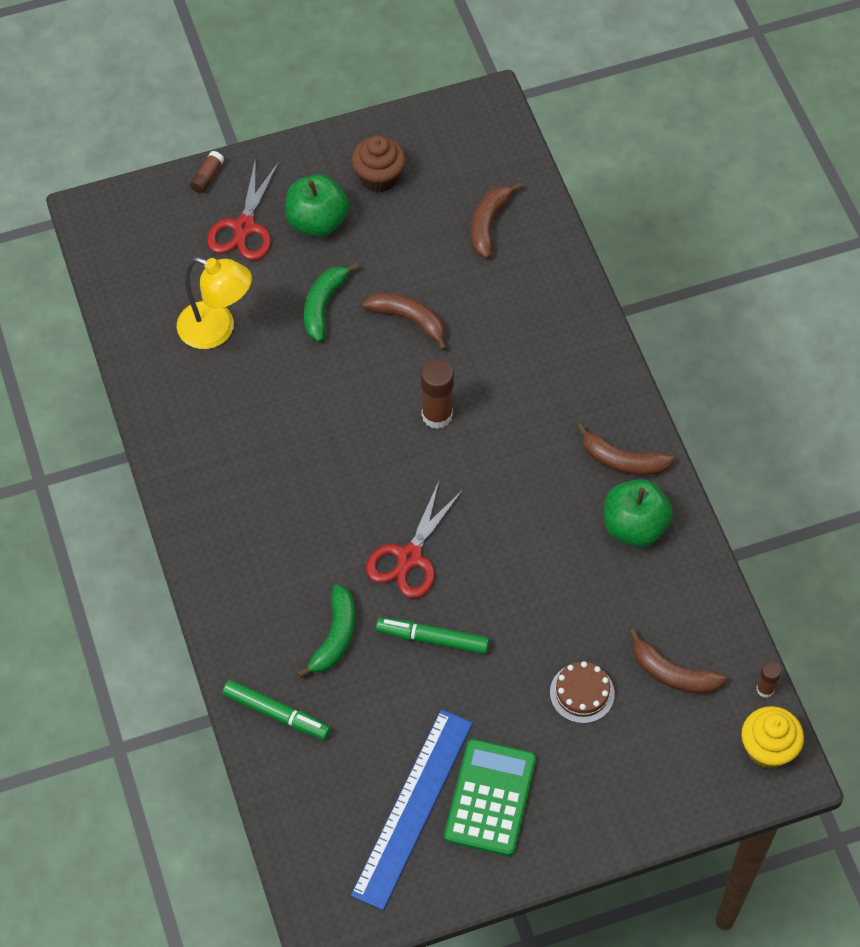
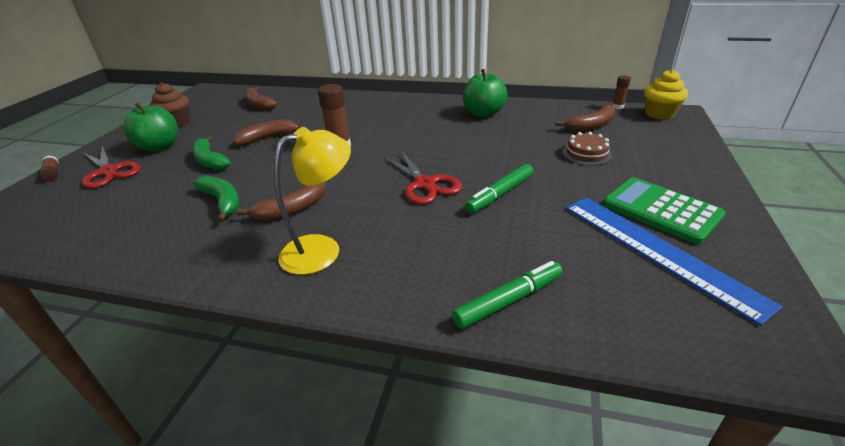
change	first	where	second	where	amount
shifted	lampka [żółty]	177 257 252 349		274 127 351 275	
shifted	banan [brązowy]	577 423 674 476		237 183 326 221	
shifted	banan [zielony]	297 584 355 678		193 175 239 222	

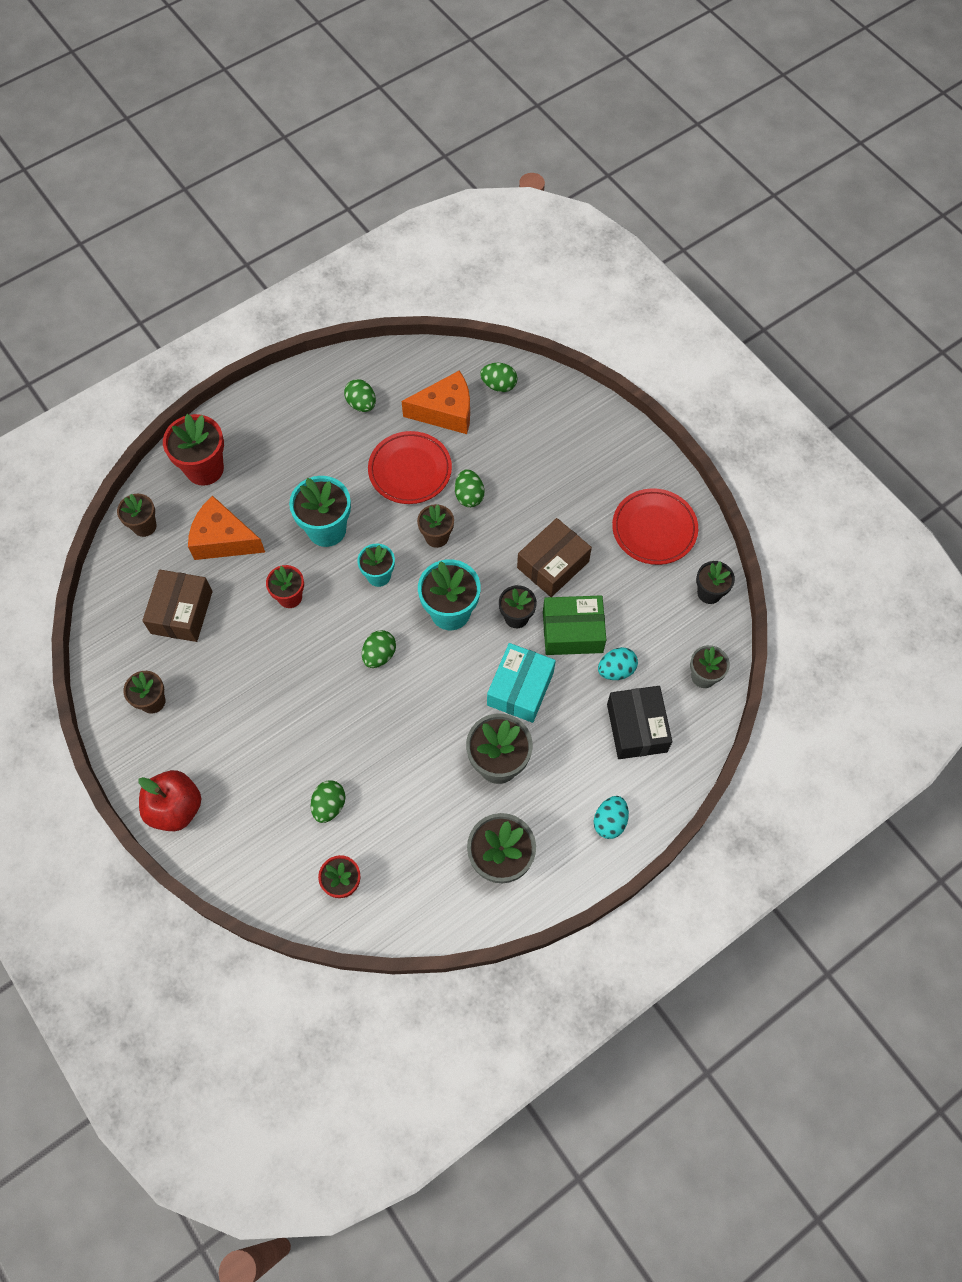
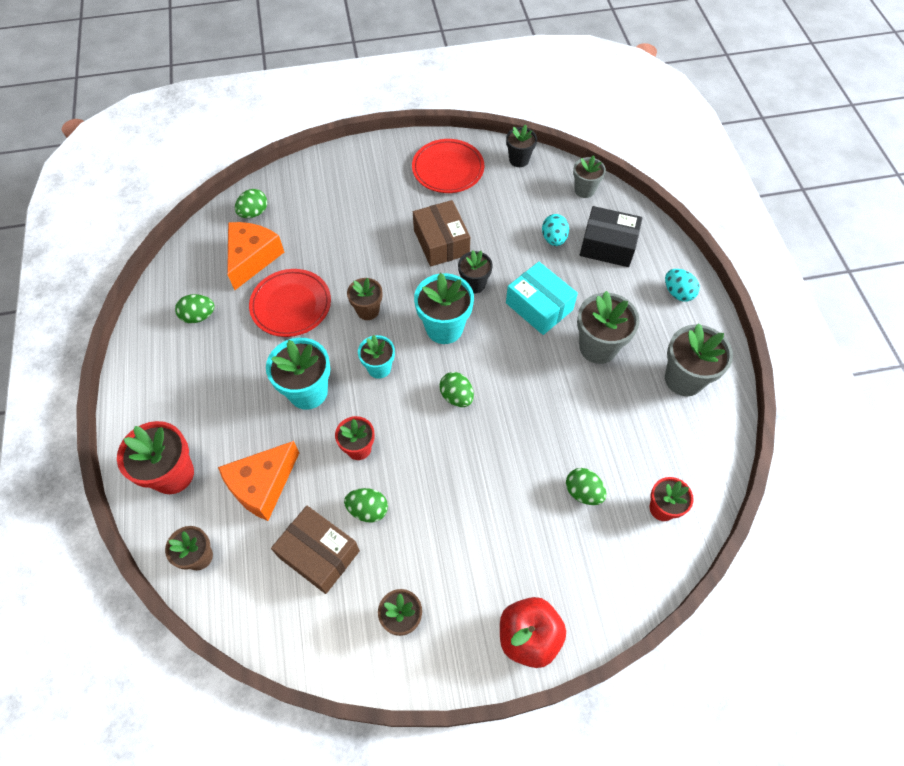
change	first	where	second	where	amount
shifted	jajko [zielony]	455 469 484 507		344 488 388 522	
gone	pudełko [zielony]	543 595 606 655			

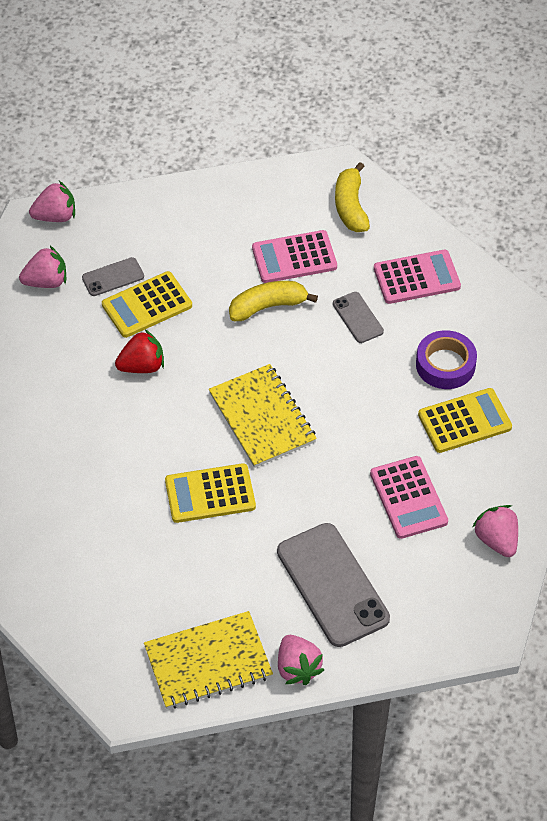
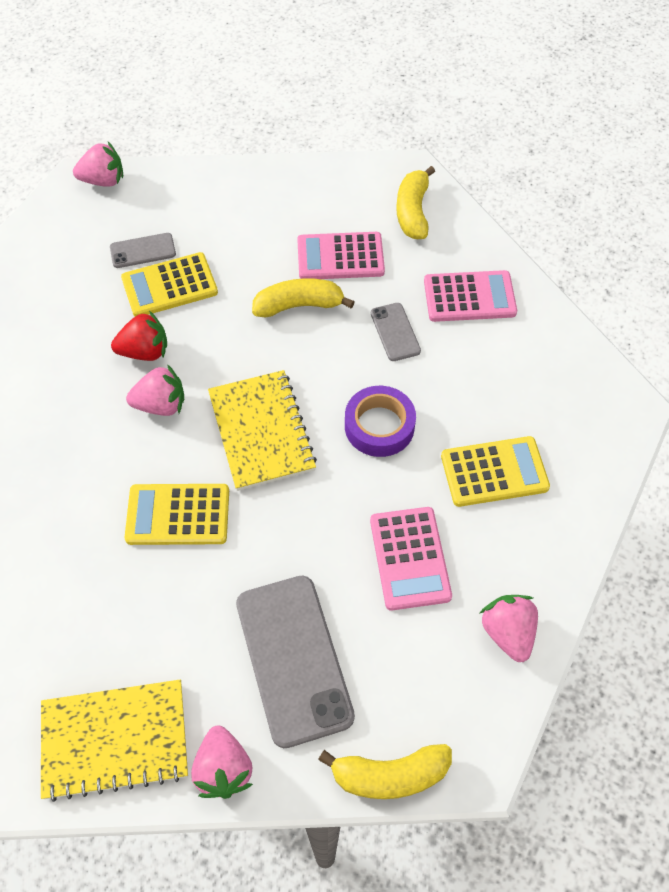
change	first	where	second	where	amount
shifted	truskawka [różowy]	19 246 66 288		126 364 184 416	
shifted	taśma klejąca [fioletowy]	416 330 477 389		345 386 416 457	
new			banan [żółty]	318 744 452 799	

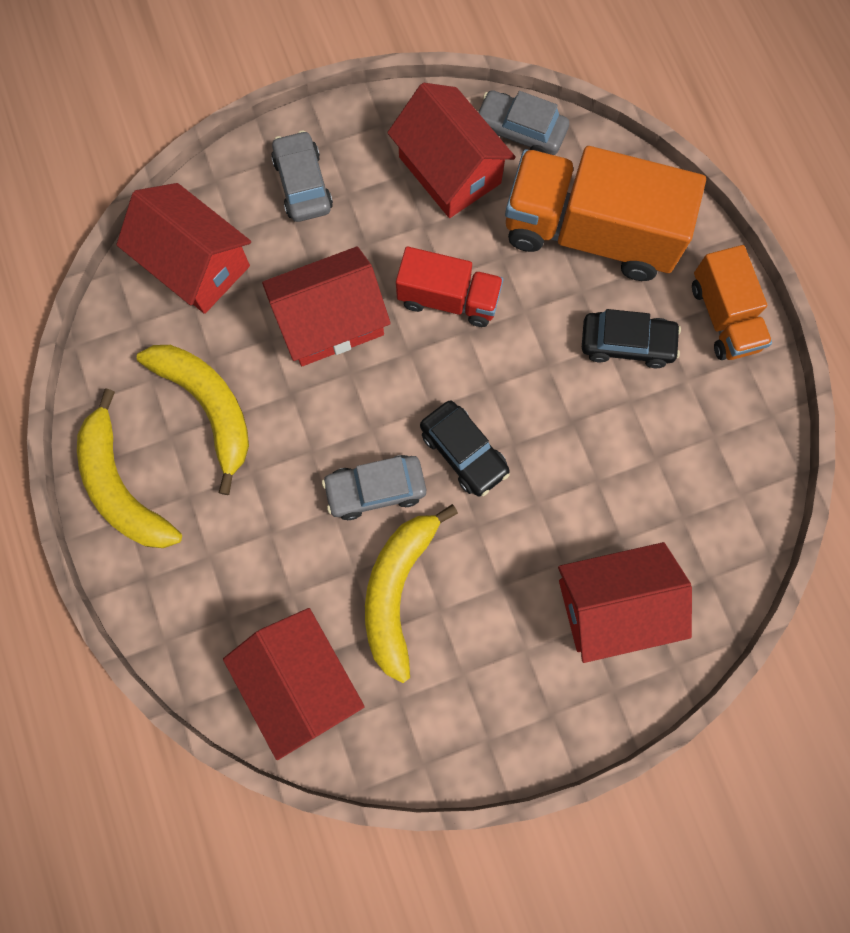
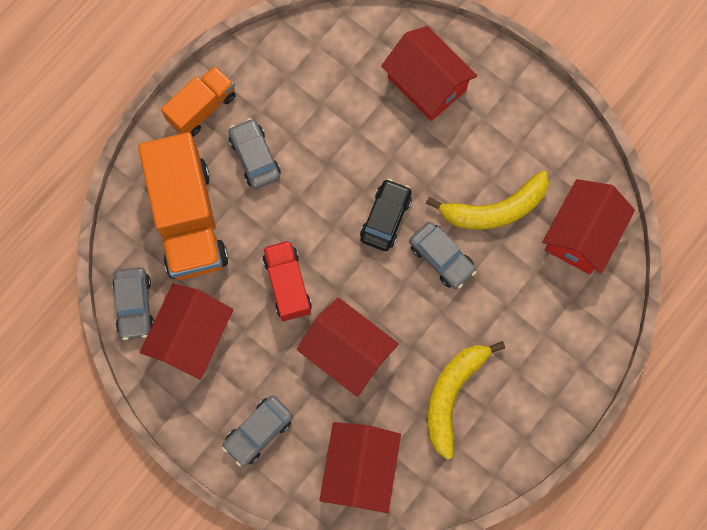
change	first	where	second	where	amount
repainted	samochód [czarny]	582 309 681 368	samochód [szary]	229 118 281 189	
gone	banan [żółty]	77 389 182 548			

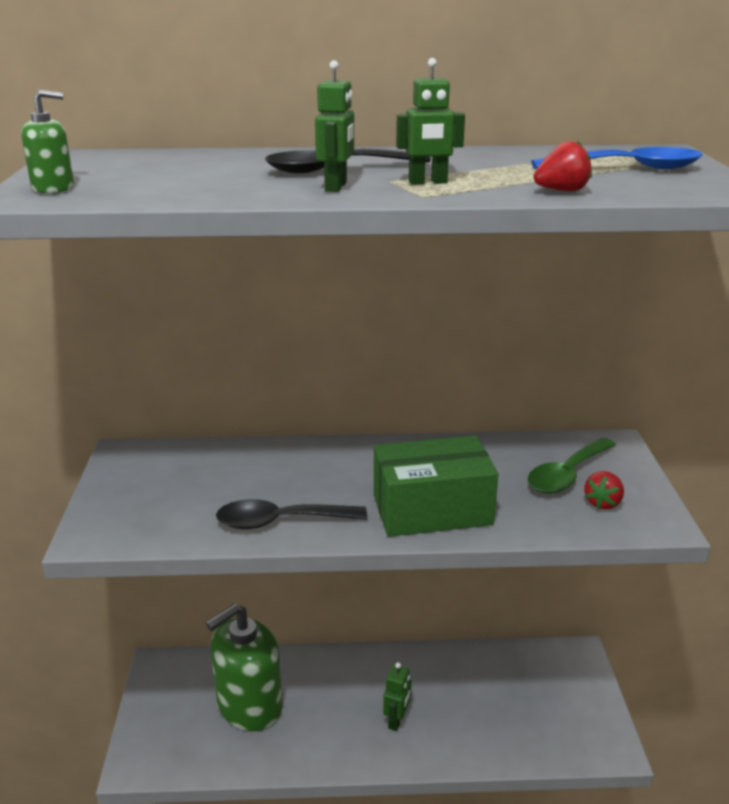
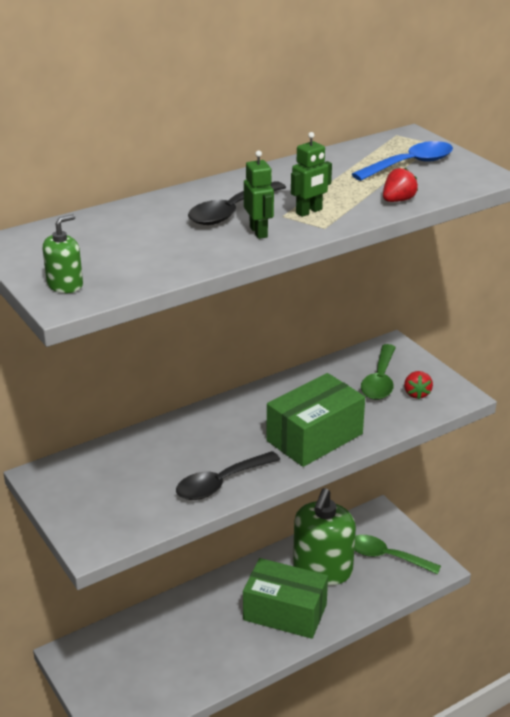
change	first	where	second	where	amount
shifted	dozownik mydła [zielony]	206 603 283 731		293 488 356 586	
swapped	robot [zielony]	383 662 411 731	pudełko [zielony]	243 558 328 639	
new			łyżka [zielony]	354 535 441 575	

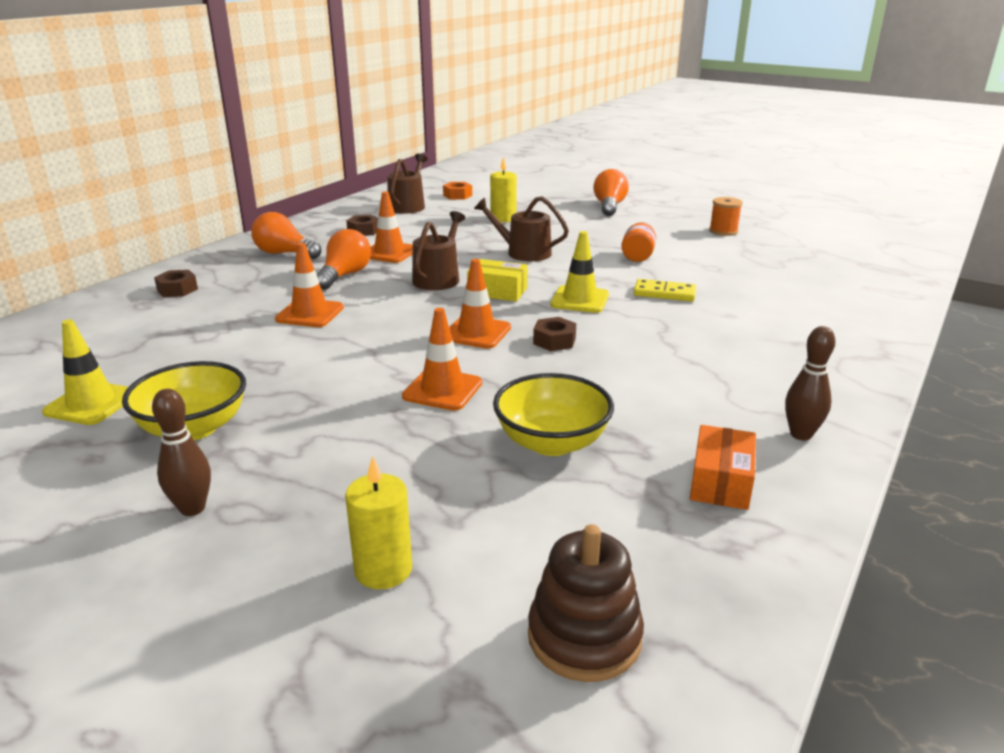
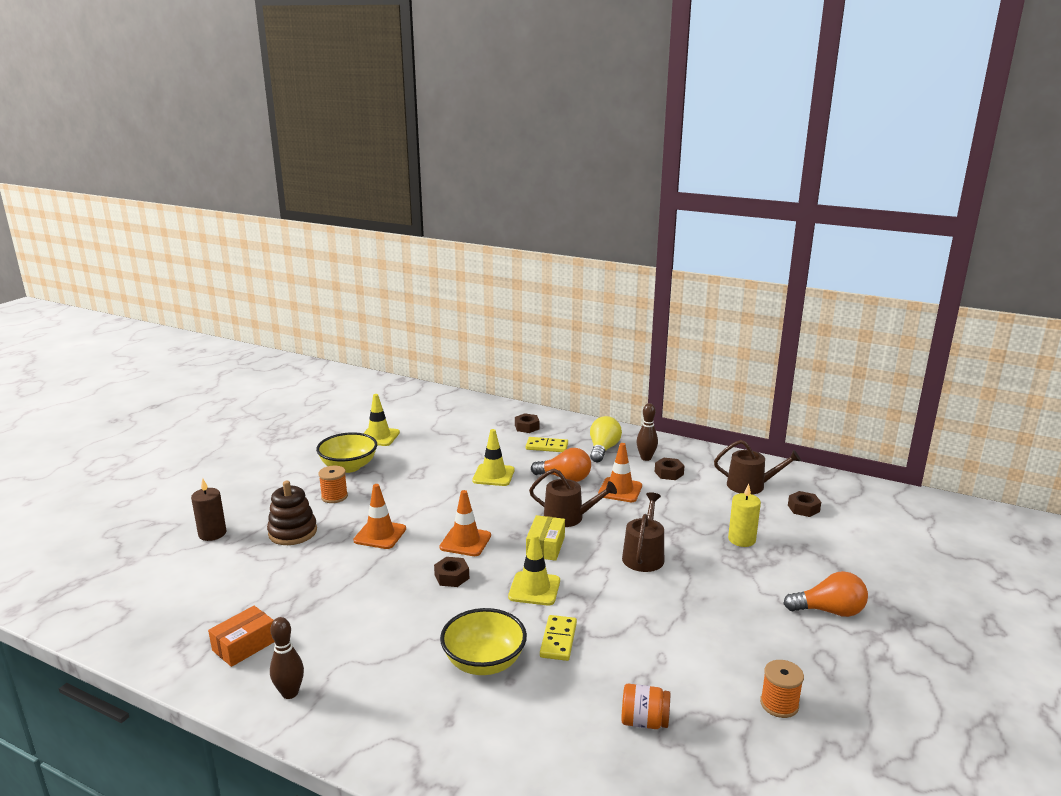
change	first	where	second	where	amount
repainted	nakrętka [pomarańczowy]	443 182 472 200	nakrętka [brązowy]	788 491 821 517	
repainted	żarówka [pomarańczowy]	251 212 321 259	żarówka [żółty]	590 416 622 462	
shifted	słoik [pomarańczowy]	621 222 656 262		621 684 671 729	
repainted	pachołek [pomarańczowy]	275 243 344 327	pachołek [żółty]	472 429 515 486	
shifted	miska [żółty]	493 373 614 456		440 608 527 675	
shifted	kręgiel [brązowy]	152 389 211 516		636 403 658 461	
rotated	pudełko [pomarańczowy]	690 425 756 510		208 606 274 667	60 degrees counterclockwise
repainted	świeca [żółty]	345 456 412 589	świeca [brązowy]	191 478 226 541	
shifted	zabawka nakładanka [brązowy]	528 524 644 682		267 481 317 545	
new			kostka domina [żółty]	526 437 568 452	
new			szpulka [pomarańczowy]	319 466 348 503	

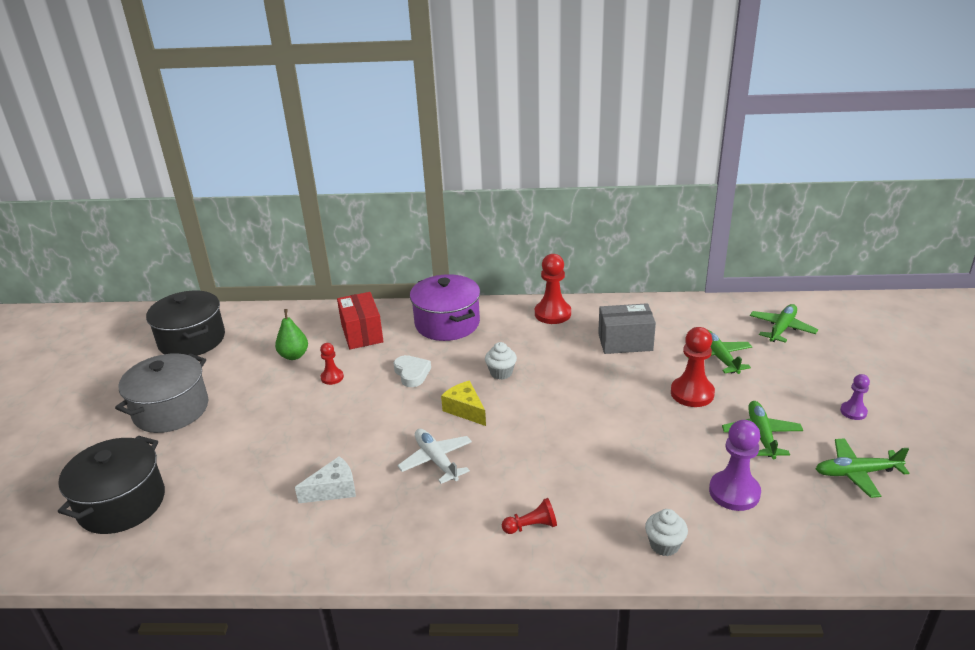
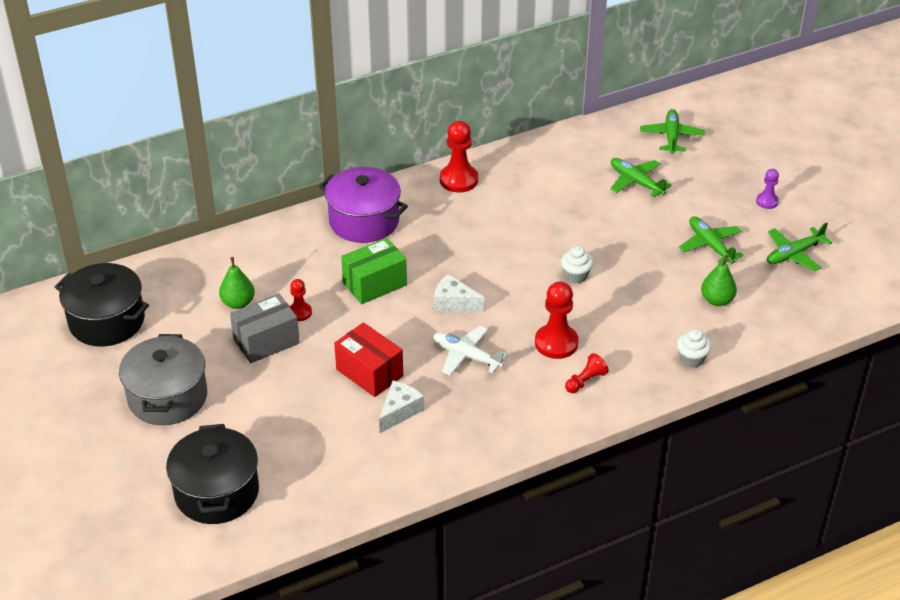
change	first	where	second	where	amount
shifted	pudełko [czerwony]	337 292 384 349		334 322 403 397	
shifted	pudełko [szary]	598 303 656 354		230 294 300 363	
shifted	pionek [czerwony]	671 327 715 407		535 282 579 359	
shifted	muffinka [biały]	485 342 517 380		561 246 593 283	
swapped	serce [biały]	394 355 431 387	pudełko [zielony]	341 238 407 304	
repainted	ser [żółty]	441 381 486 426	ser [biały]	434 274 485 312	
swapped	pionek [fioletowy]	709 420 761 511	gruszka [zielony]	701 255 737 306	

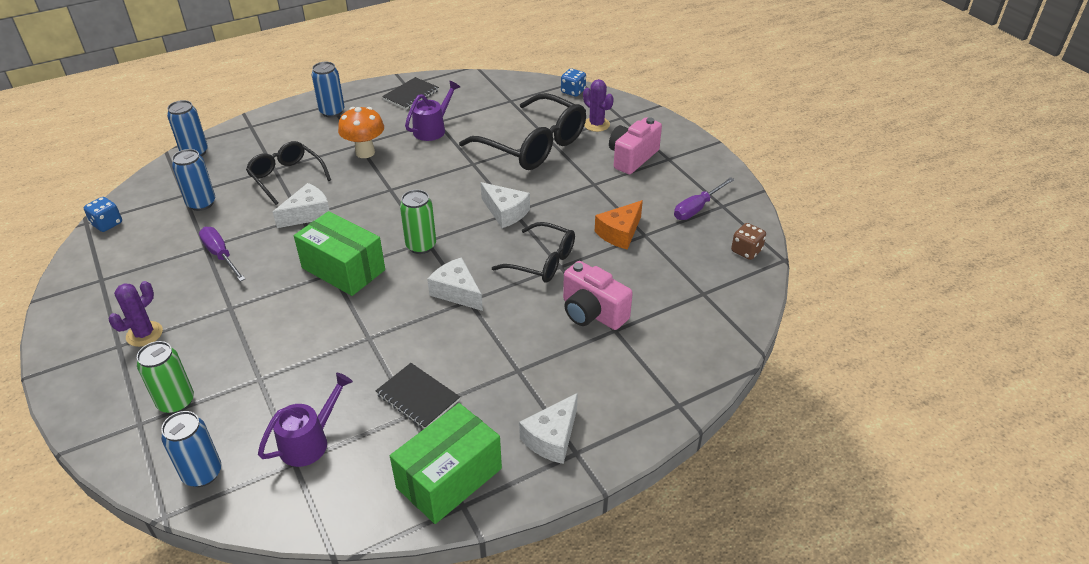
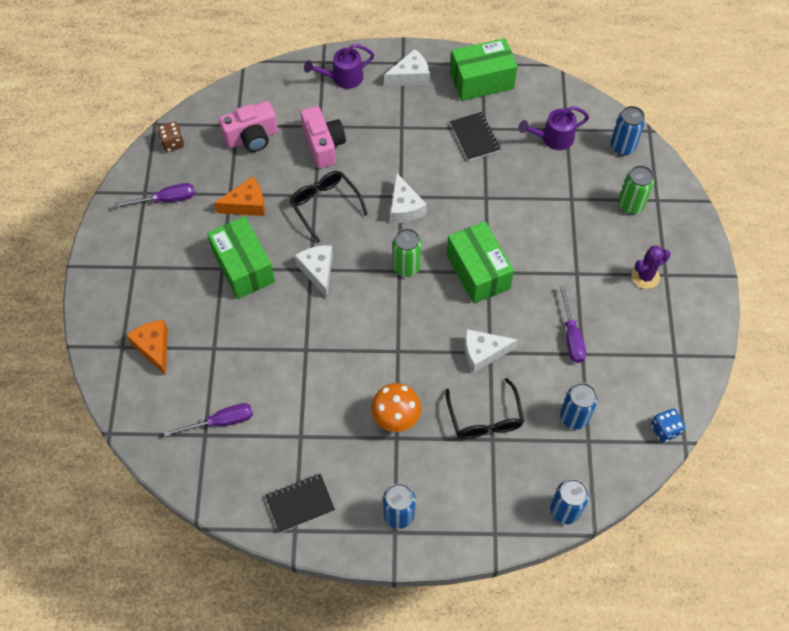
change	first	where	second	where	amount
gone	kostka do gry [niebieski]	561 69 586 97			
swapped	kaktus [fioletowy]	583 79 614 132	ser [pomarańczowy]	126 320 168 375	
shifted	konewka [fioletowy]	405 81 460 141		304 44 374 89	
gone	okulary [czarny]	459 93 586 170			
shifted	aparat fotograficzny [różowy]	609 117 662 174		219 101 278 152	
new			pudełko [zielony]	207 216 275 299	
new			śrubokręt [fioletowy]	164 403 253 437	

